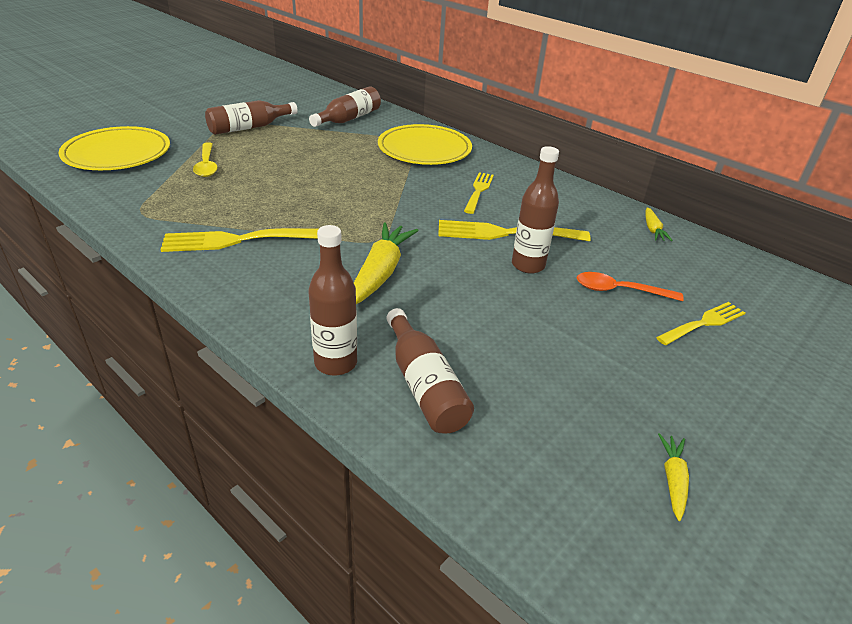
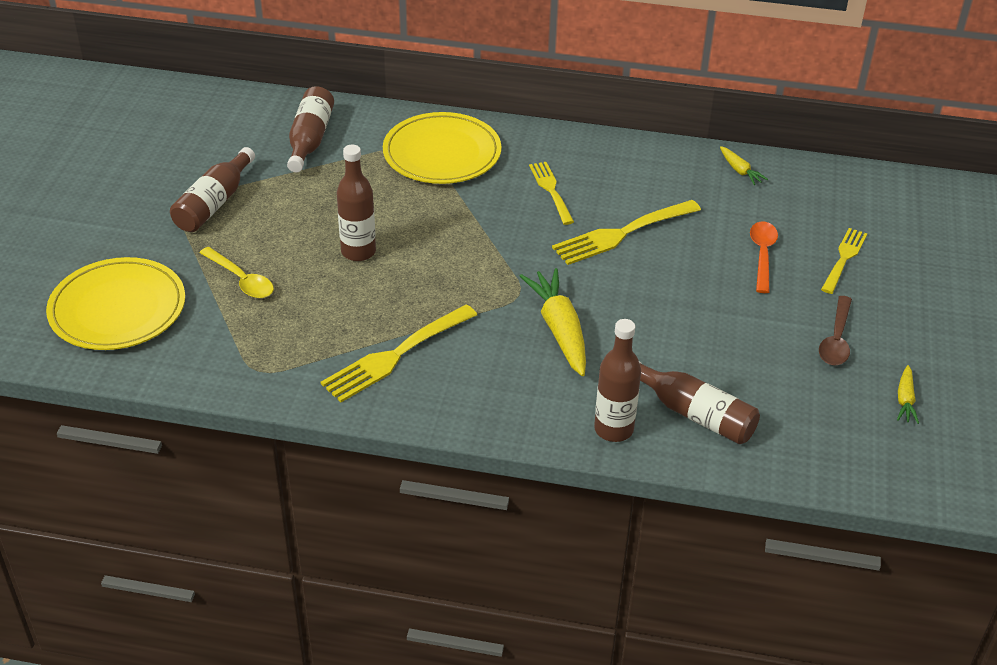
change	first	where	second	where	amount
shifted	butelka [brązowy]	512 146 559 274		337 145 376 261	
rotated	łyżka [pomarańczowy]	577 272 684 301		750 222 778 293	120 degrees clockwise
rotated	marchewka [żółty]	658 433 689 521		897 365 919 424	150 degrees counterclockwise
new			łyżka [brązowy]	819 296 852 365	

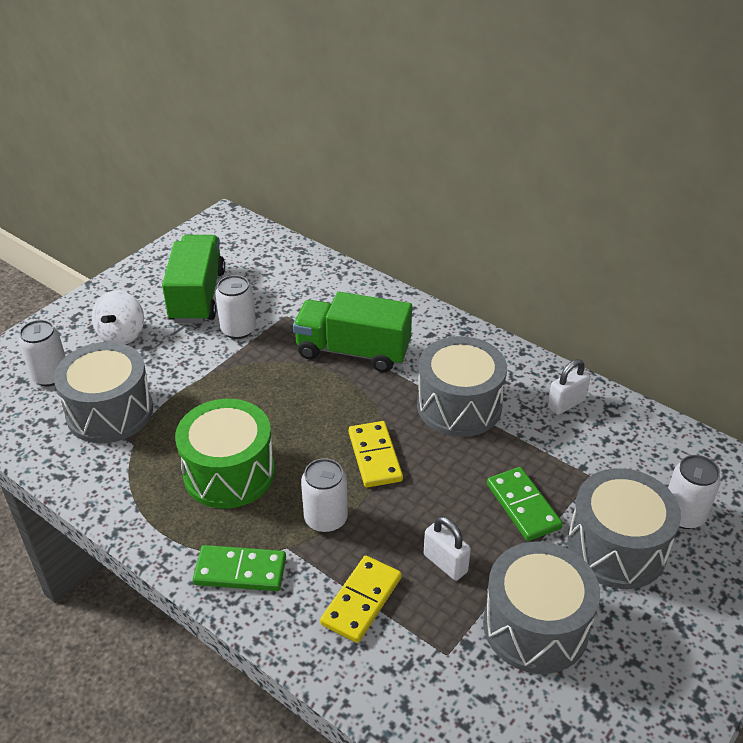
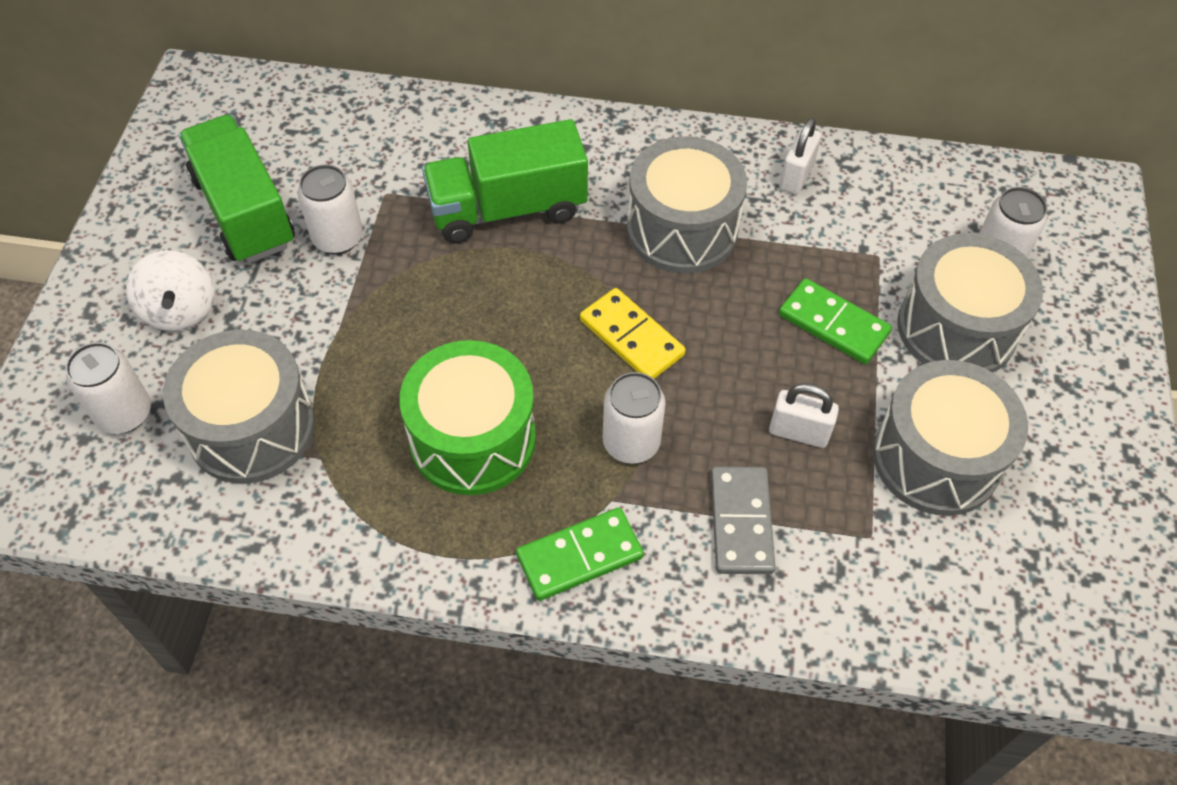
change	first	where	second	where	amount
repainted	kostka domina [żółty]	320 556 402 643	kostka domina [szary]	711 466 775 574	

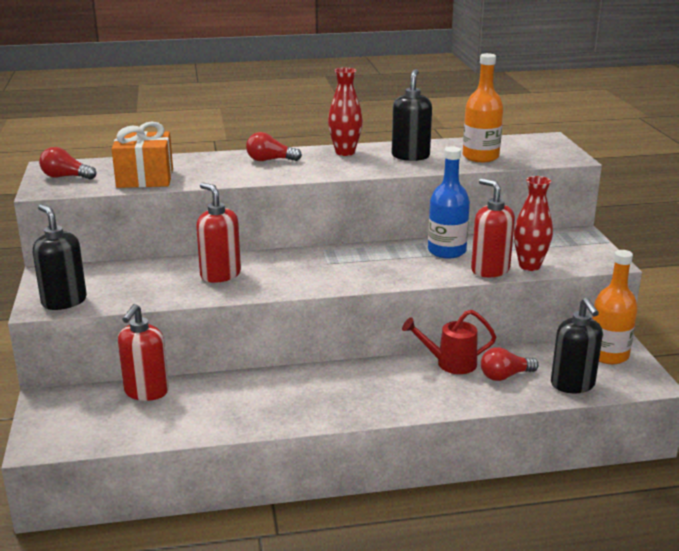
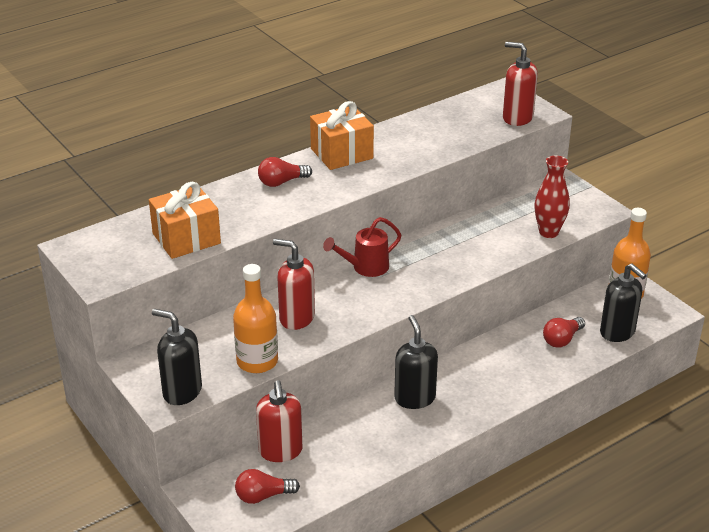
change	first	where	second	where	amount
shifted	butelka [pomarańczowy]	463 53 503 162		233 264 278 373	
swapped	wazon [czerwony]	328 68 363 156	prezent [pomarańczowy]	310 101 374 170	
shifted	dozownik mydła [czarny]	392 69 432 161		394 315 438 409	
shifted	żarówka [czerwony]	39 147 96 180		235 469 300 504	
gone	butelka [niebieski]	428 147 470 259			
shifted	dozownik mydła [czerwony]	471 178 515 277		503 42 538 126	
shifted	konewka [czerwony]	402 310 496 374		323 217 401 277	

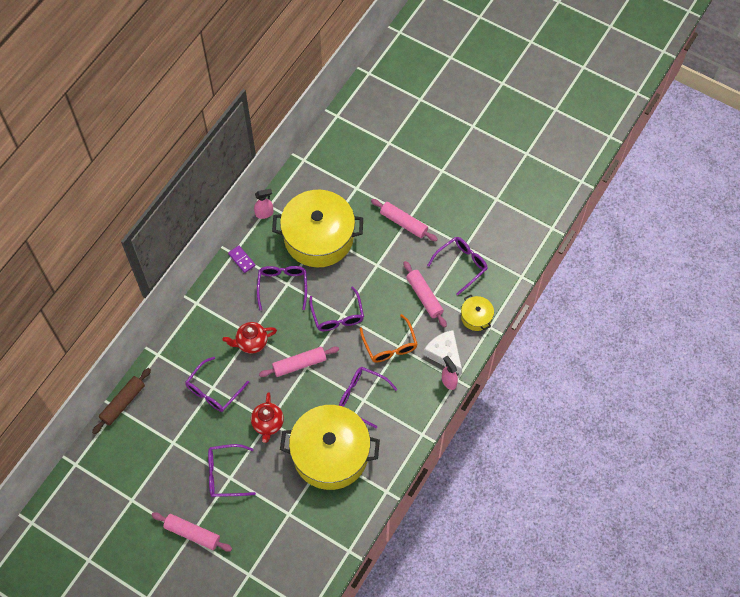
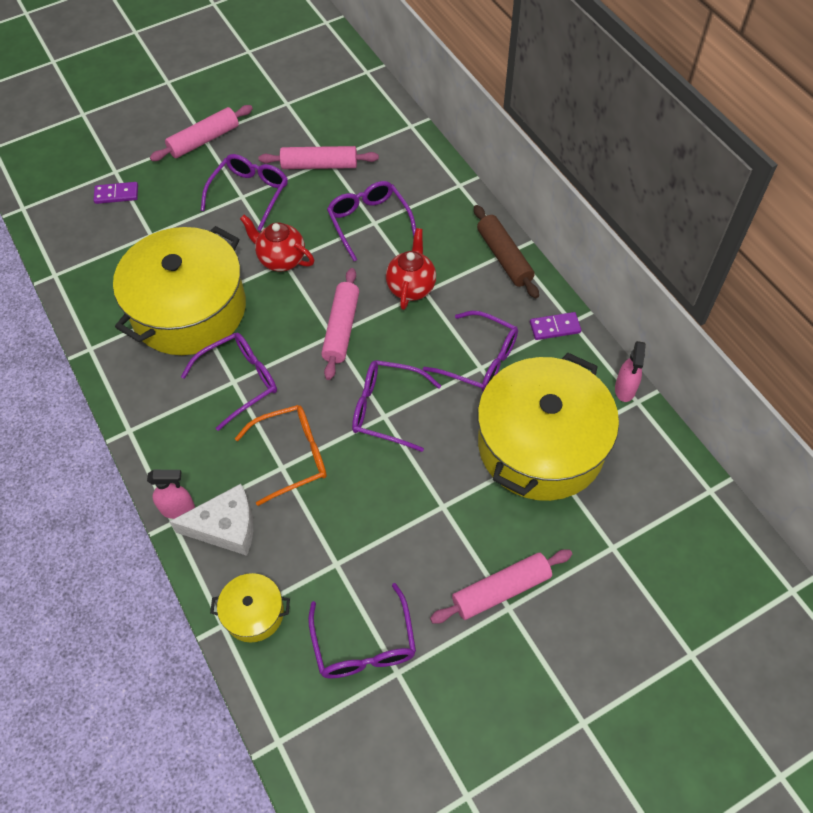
change	first	where	second	where	amount
shifted	wałek do ciasta [różowy]	404 261 447 328		259 146 379 169	
rotated	okulary [pomarańczowy]	360 314 418 363		235 405 327 506	150 degrees clockwise
shifted	wałek do ciasta [brązowy]	92 368 151 434		474 205 539 298	
new			kostka domina [fioletowy]	94 182 138 204	

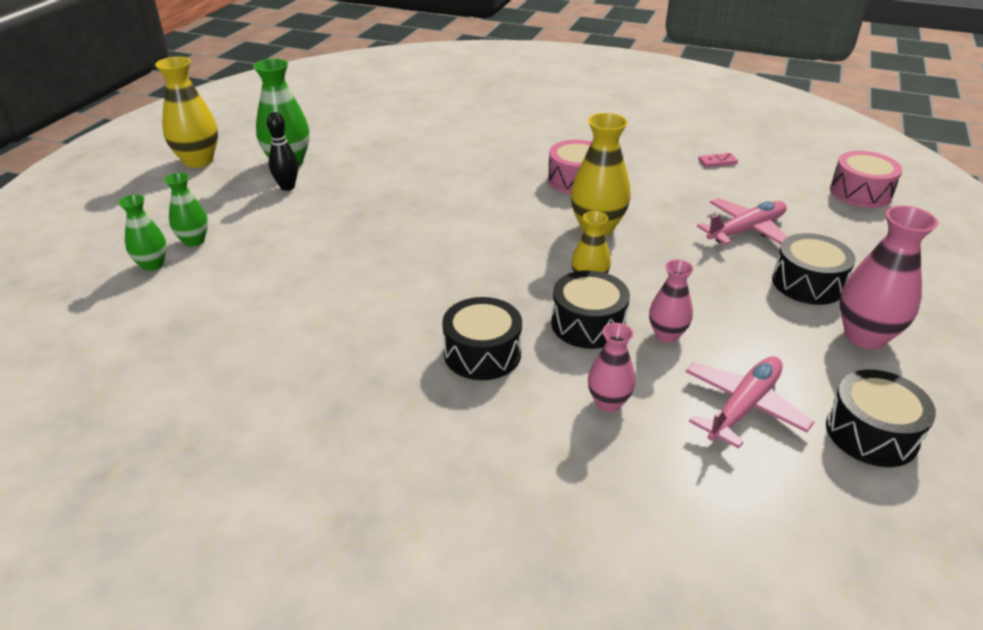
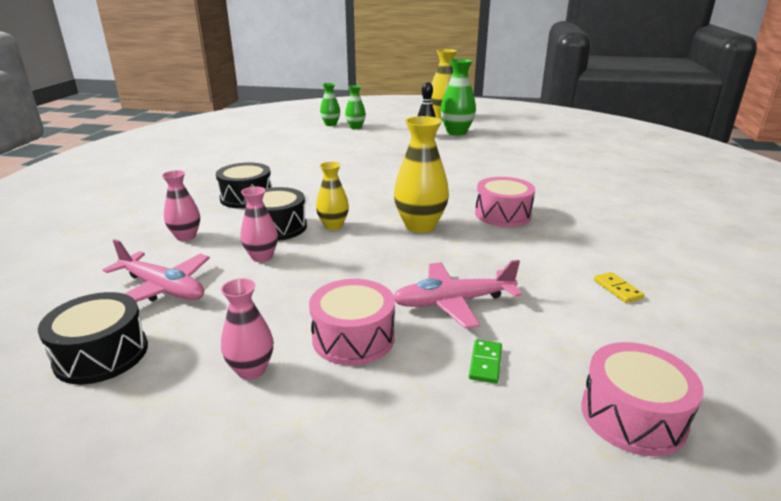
change	first	where	second	where	amount
repainted	kostka domina [różowy]	698 153 738 167	kostka domina [żółty]	594 272 644 303	
rotated	samolot [różowy]	697 198 788 245		394 260 522 329	120 degrees clockwise
scaled	wazon [różowy]	840 206 939 349		221 278 273 380	x0.60
repainted	bęben [czarny]	772 233 856 305	bęben [różowy]	309 279 395 366	
new			kostka domina [zielony]	469 339 502 384	

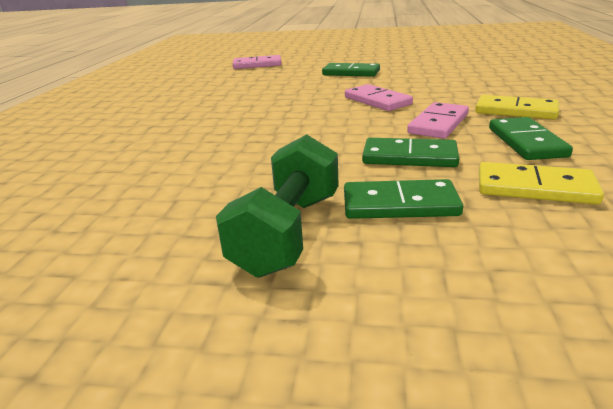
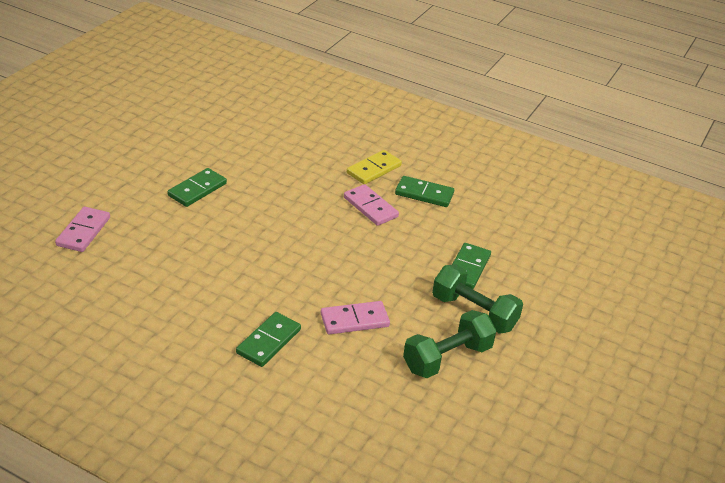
change	first	where	second	where	amount
shifted	kostka domina [różowy]	345 84 413 111		321 301 390 334	
shifted	kostka domina [zielony]	362 138 459 167		236 312 301 367	
gone	kostka domina [żółty]	479 162 604 205			
new			hantel [zielony]	403 310 497 378	

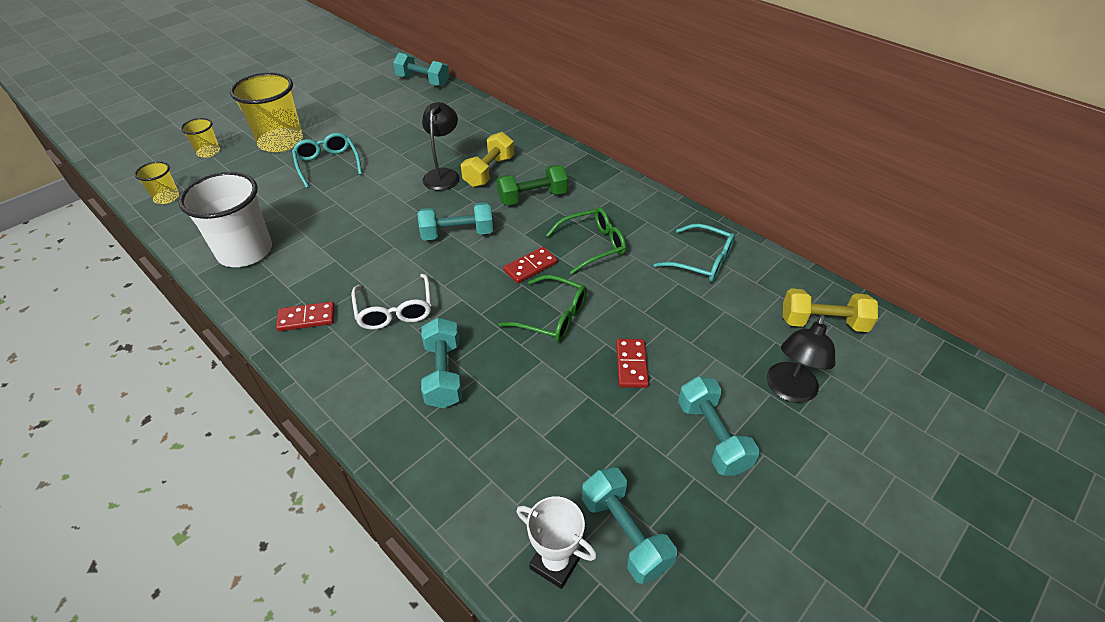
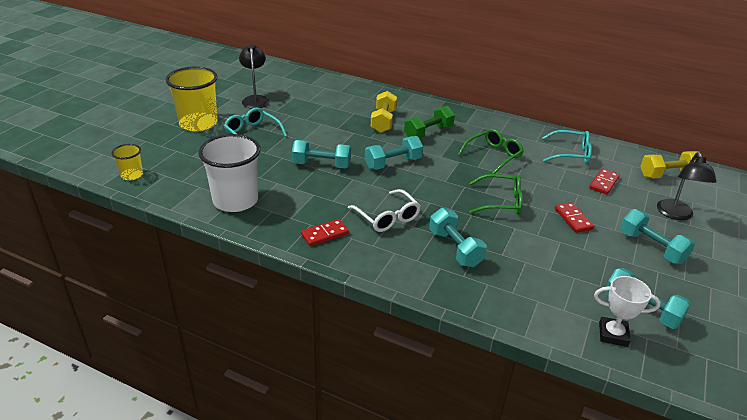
change	first	where	second	where	amount
shifted	hantel [turkusowy]	393 53 449 87		292 140 351 168	
shifted	lampka [czarny]	422 102 460 191		239 44 270 109	
gone	szklanka [żółty]	181 118 220 158			
shifted	kostka domina [czerwony]	503 247 557 283		589 168 620 195	

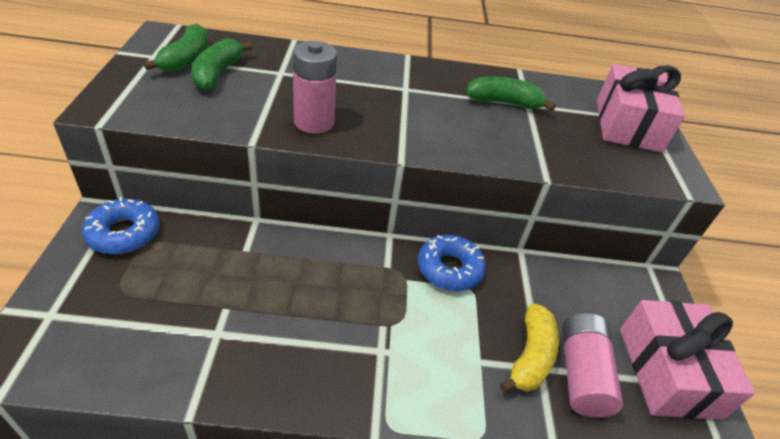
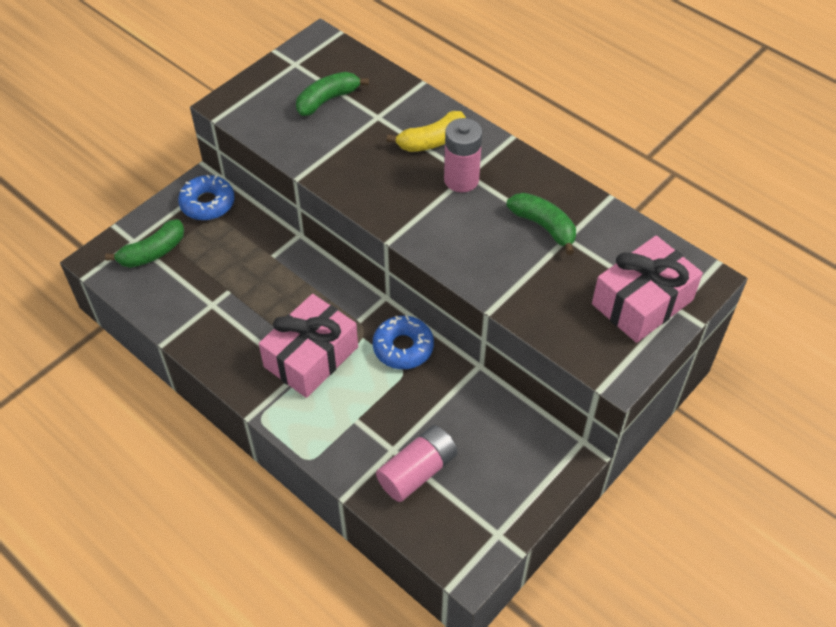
change	first	where	second	where	amount
shifted	banan [zielony]	144 24 209 73		105 219 184 268	
shifted	bateria [różowy]	293 41 337 134		444 118 482 192	
shifted	prezent [różowy]	620 300 755 420		259 294 358 398	
shifted	banan [żółty]	500 303 559 393		387 111 466 152	

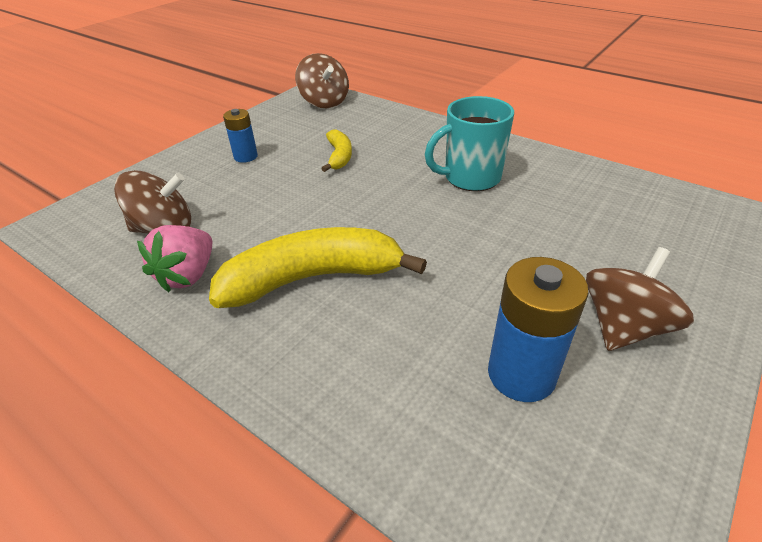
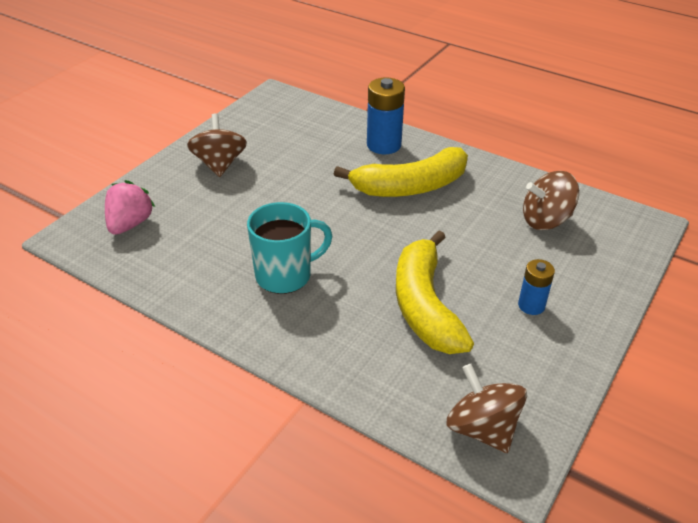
change	first	where	second	where	amount
scaled	banan [żółty]	321 130 352 172		396 231 474 354	x2.02
shifted	truskawka [różowy]	137 225 212 292		105 180 155 235	
rotated	bączek [brązowy]	586 247 694 351		187 113 247 177	135 degrees clockwise
shifted	bateria [niebieski]	488 257 589 402		367 78 405 154	

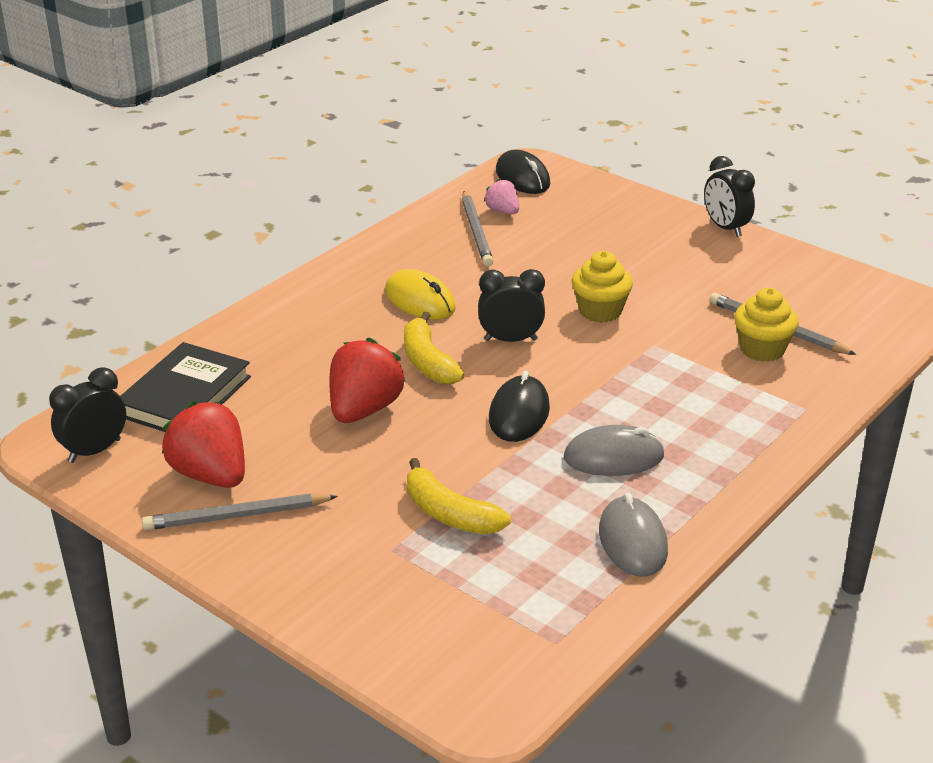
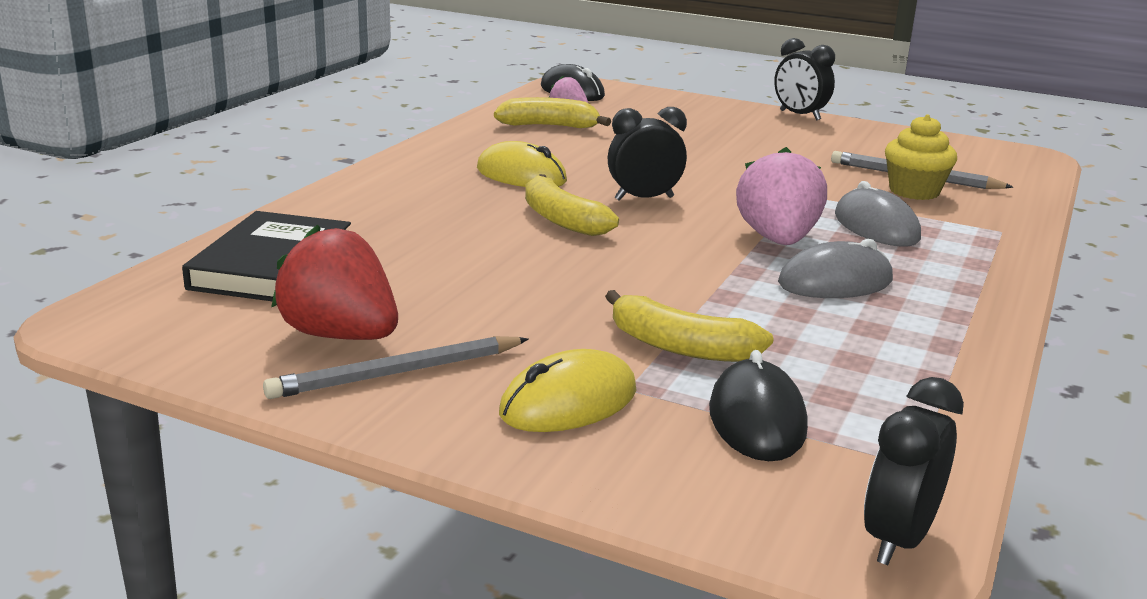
change	first	where	second	where	amount
swapped	ołówek [szary]	462 191 493 266	banan [żółty]	494 97 611 128	
gone	muffinka [żółty]	571 251 633 323			
gone	truskawka [czerwony]	330 338 406 423			
shifted	budzik [czarny]	49 367 126 463		864 377 964 565	
shifted	myszka [czarny]	489 371 550 442		709 350 808 461	
shifted	myszka [szary]	599 493 668 577		835 181 921 247	
new			truskawka [różowy]	736 147 827 245	
new			myszka [żółty]	499 349 636 432	

